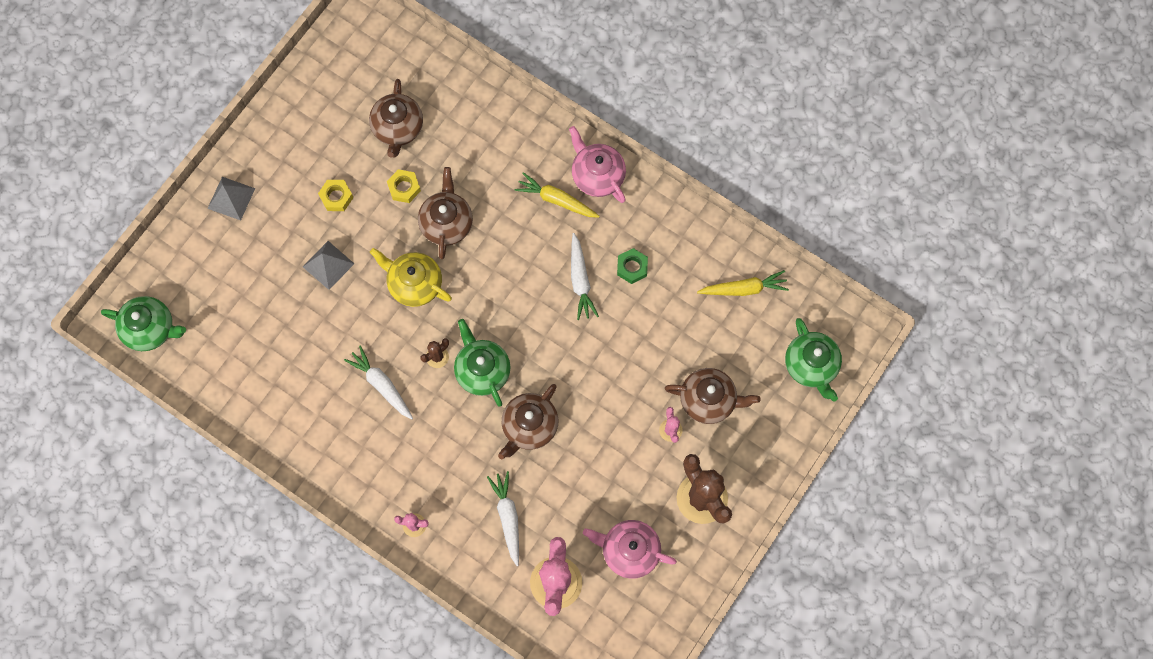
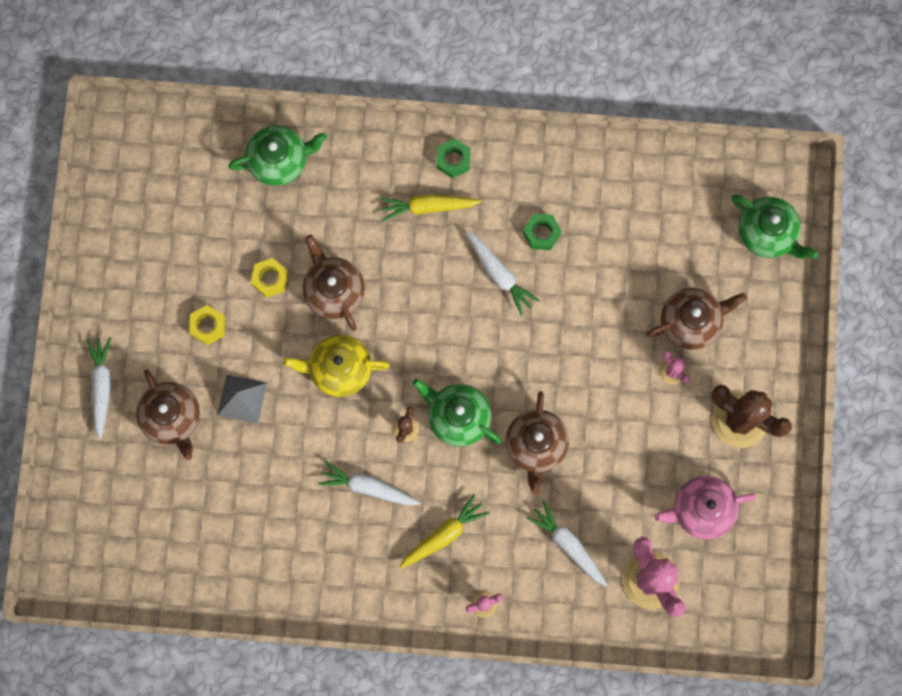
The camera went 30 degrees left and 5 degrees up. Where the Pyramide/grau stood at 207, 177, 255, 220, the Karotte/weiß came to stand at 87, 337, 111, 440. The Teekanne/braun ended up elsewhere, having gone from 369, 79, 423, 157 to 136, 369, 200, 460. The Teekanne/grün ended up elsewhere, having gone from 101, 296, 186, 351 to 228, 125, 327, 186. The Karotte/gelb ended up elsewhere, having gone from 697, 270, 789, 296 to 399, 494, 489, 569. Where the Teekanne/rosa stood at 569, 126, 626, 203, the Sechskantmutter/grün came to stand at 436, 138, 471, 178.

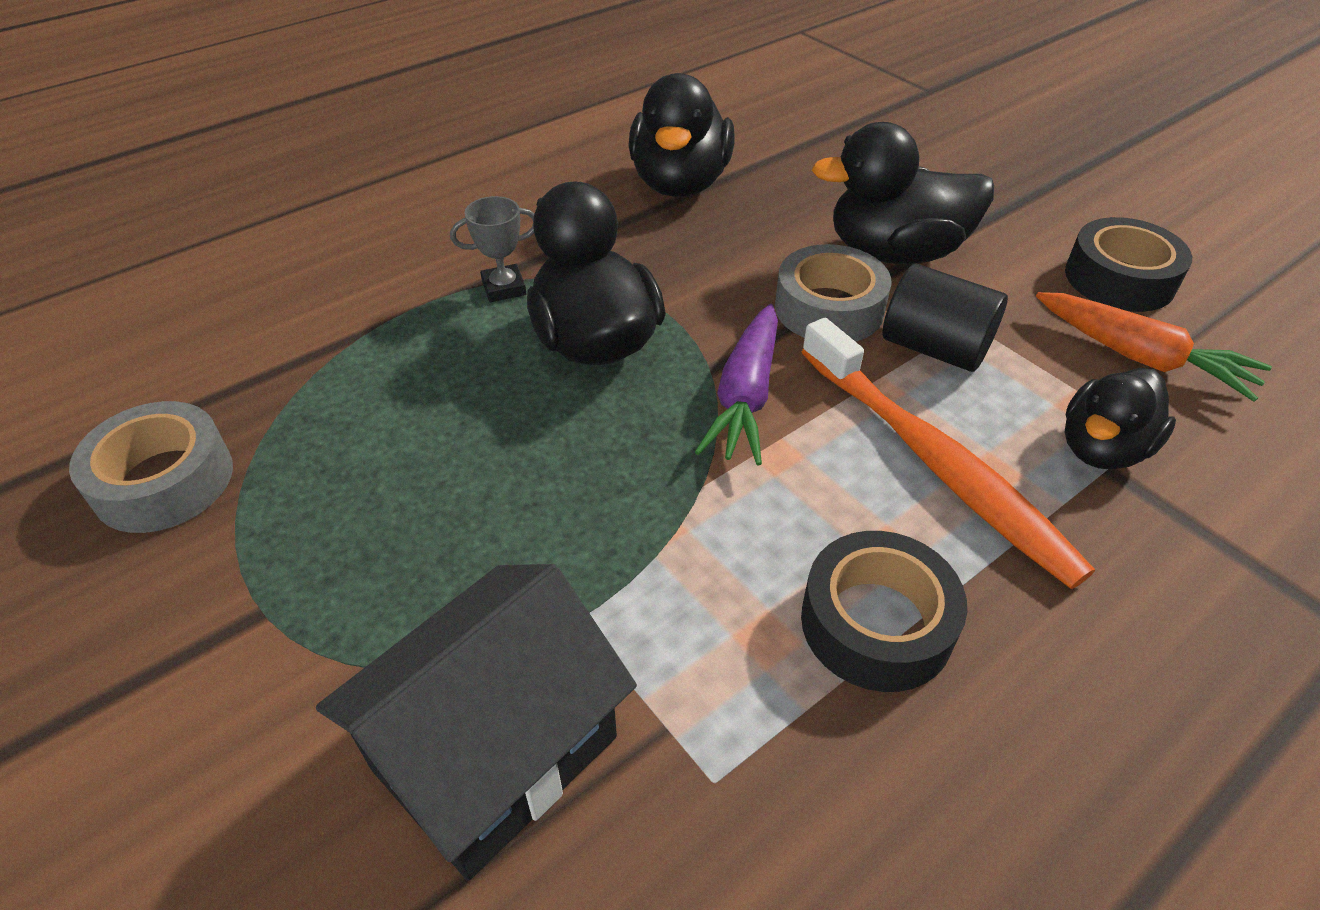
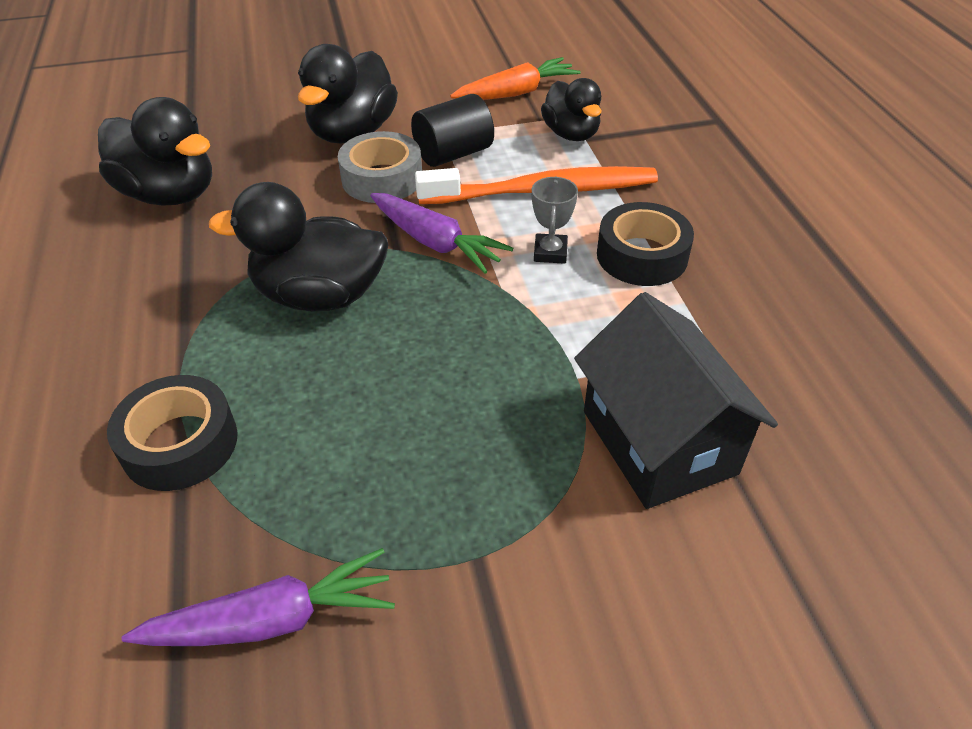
The camera went 65 degrees left and 0 degrees up. The Klebeband/schwarz ended up elsewhere, having gone from 1065, 217, 1192, 312 to 107, 375, 238, 491. Where the Klebeband/grau stood at 69, 401, 233, 533, the Karotte/lila came to stand at 122, 548, 395, 646. The Pokal/grau ended up elsewhere, having gone from 450, 196, 535, 302 to 532, 177, 578, 264.

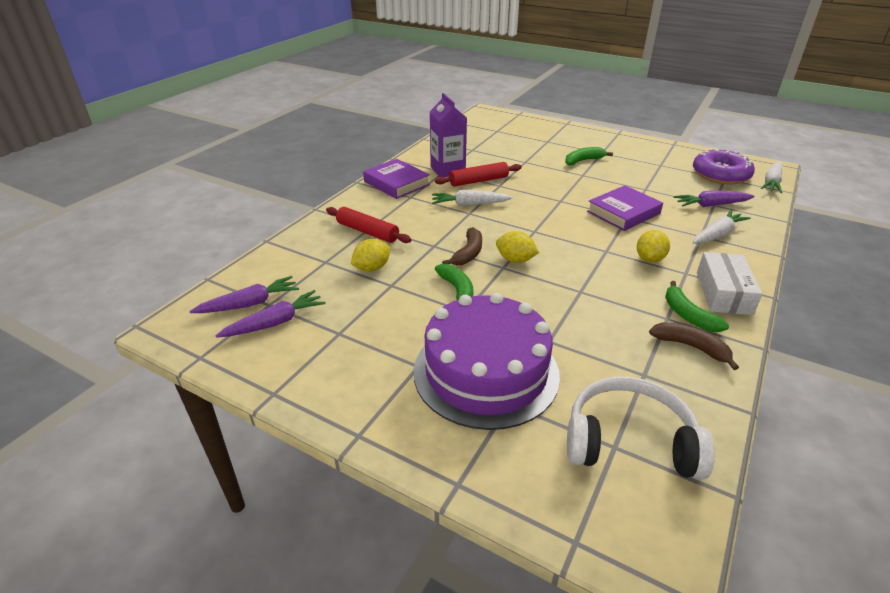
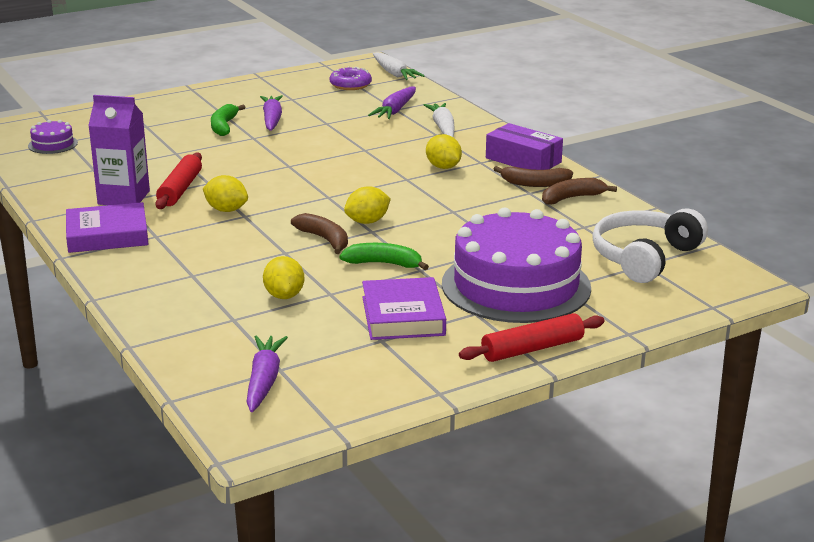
The camera went 60 degrees left and 10 degrees down. The second view gained the Kuchen/lila at 28, 120, 78, 154. Where the Karotte/weiß stood at 432, 190, 513, 206, the Zitrone/gelb came to stand at 203, 175, 248, 212. The Karotte/lila ended up elsewhere, having gone from 215, 290, 326, 338 to 260, 95, 283, 131. The size of the Donut/lila at 693, 149, 755, 185 changed by a factor of 0.63. The Buch/lila ended up elsewhere, having gone from 587, 185, 663, 231 to 362, 277, 446, 340. The Nudelholz/rot ended up elsewhere, having gone from 326, 207, 411, 243 to 459, 313, 605, 362. What was the Schachtel/weiß at 697, 252, 762, 315 turned into the Schachtel/lila at 486, 123, 563, 170. What was the Banane/grün at 665, 281, 729, 332 turned into the Banane/braun at 494, 166, 573, 187.

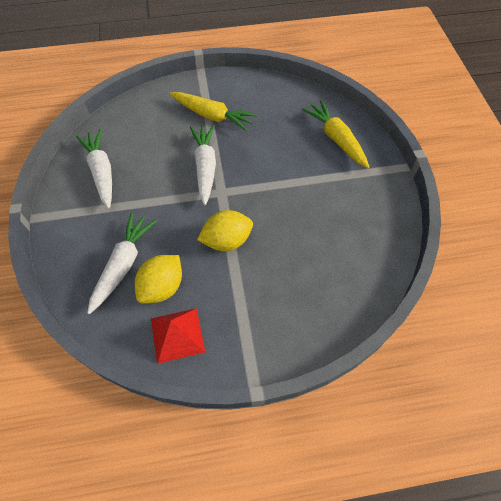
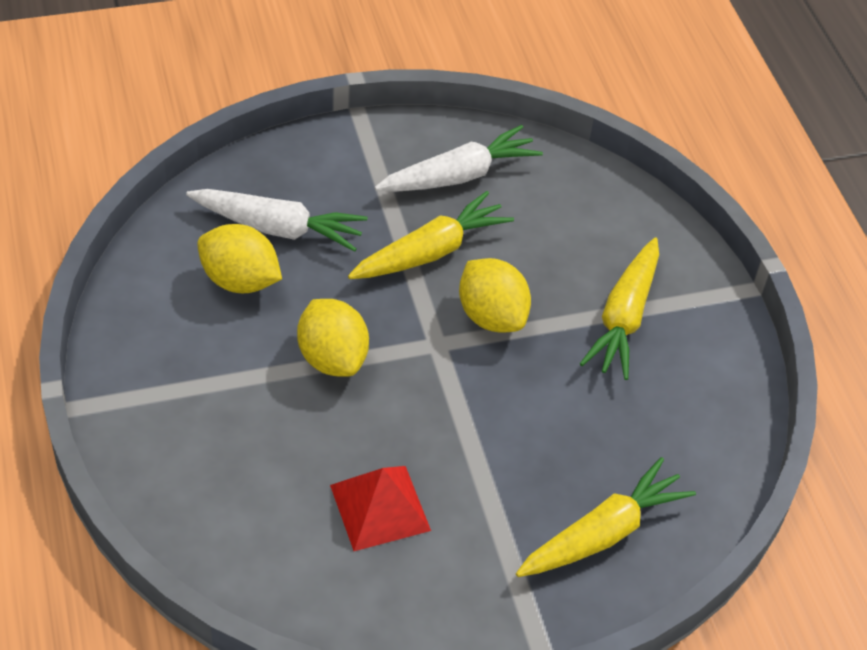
The camera went 80 degrees right and 10 degrees down. The Pyramide/rot ended up elsewhere, having gone from 151, 308, 205, 364 to 330, 466, 431, 551. The second view gained the Karotte/gelb at 348, 191, 514, 279. Where the Karotte/weiß stood at 190, 125, 216, 205, the Zitrone/gelb came to stand at 459, 258, 531, 333.

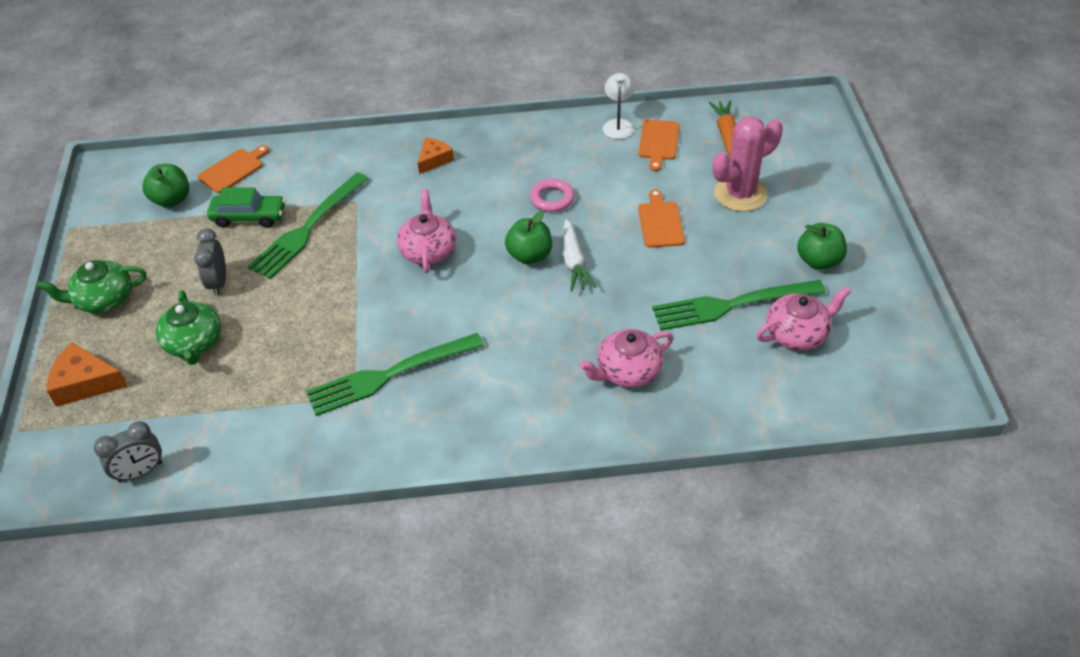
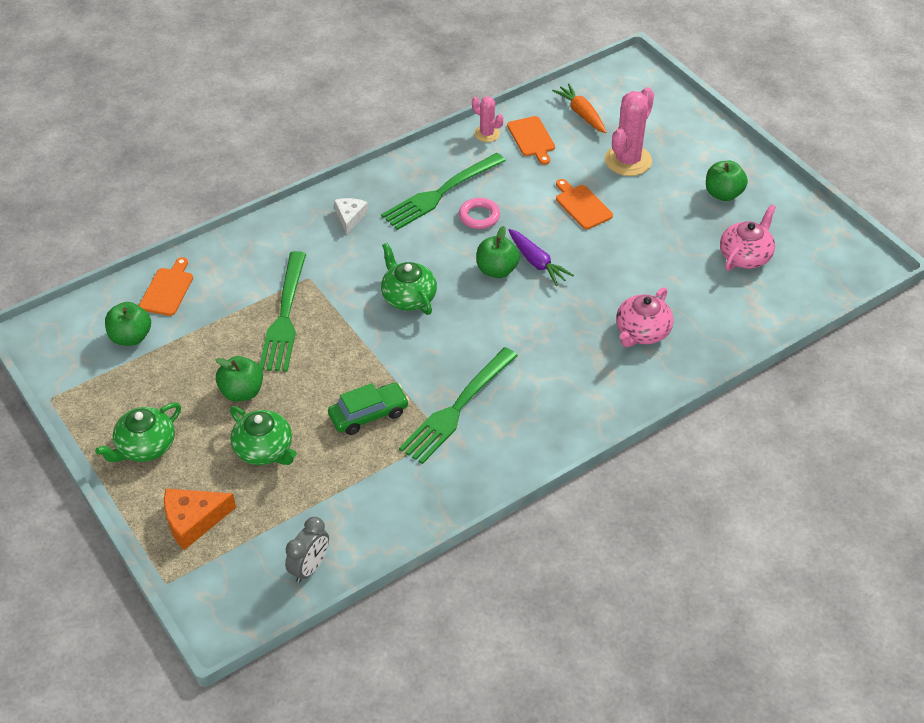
The camera went 30 degrees left and 0 degrees up. Where the Wecker/grau stood at 194, 228, 226, 296, the Apfel/grün came to stand at 216, 356, 263, 402. The Auto/grün ended up elsewhere, having gone from 207, 187, 285, 228 to 328, 383, 409, 435. What was the Käse/orange at 418, 138, 454, 174 turned into the Käse/weiß at 334, 198, 368, 234. The Gabel/grün ended up elsewhere, having gone from 652, 280, 826, 331 to 381, 153, 506, 230. What was the Teekanne/rosa at 397, 189, 456, 273 turned into the Teekanne/grün at 381, 243, 437, 315. Where the Lampe/weiß stood at 603, 73, 634, 139, the Kaktus/rosa came to stand at 472, 96, 503, 142. What was the Karotte/weiß at 562, 219, 596, 291 turned into the Karotte/lila at 508, 229, 574, 286.

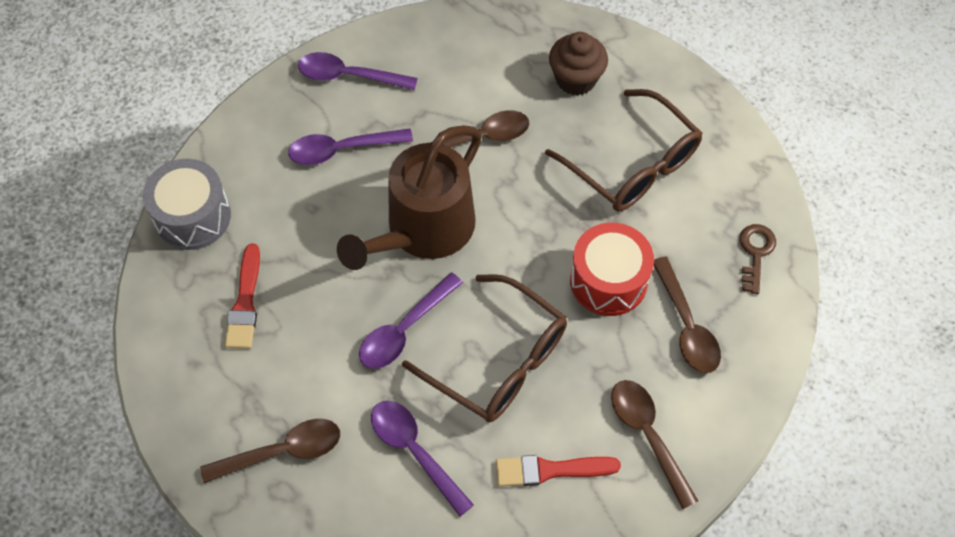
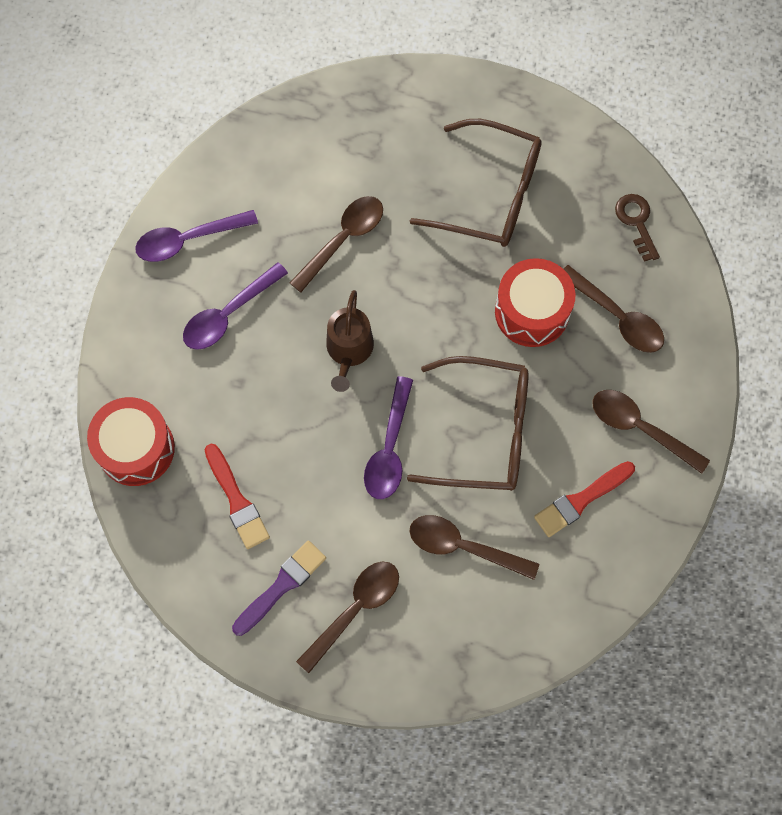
The camera went 30 degrees left and 10 degrees up. What was the Trommel/grau at 143, 159, 231, 250 turned into the Trommel/rot at 87, 397, 175, 486. The second view gained the Pinsel/lila at 232, 541, 326, 636. The size of the Gießkanne/braun at 337, 125, 482, 270 changed by a factor of 0.55. What was the Löffel/lila at 371, 401, 474, 516 turned into the Löffel/braun at 409, 515, 539, 580. The second view lost the Muffin/braun at 549, 32, 608, 96.

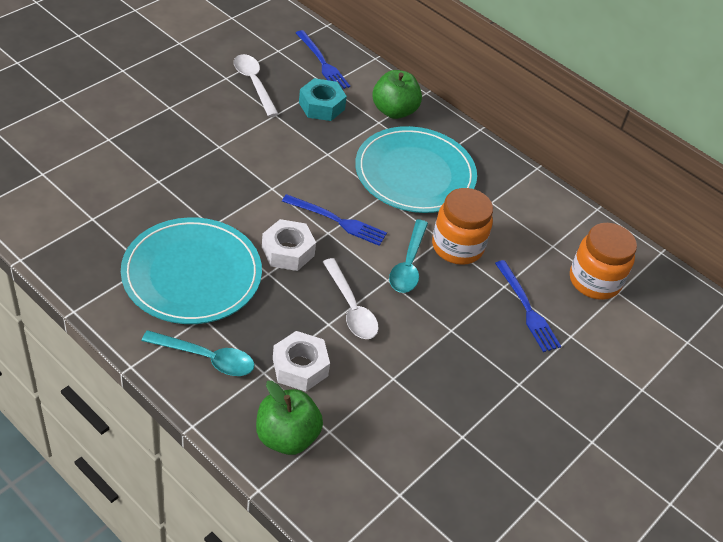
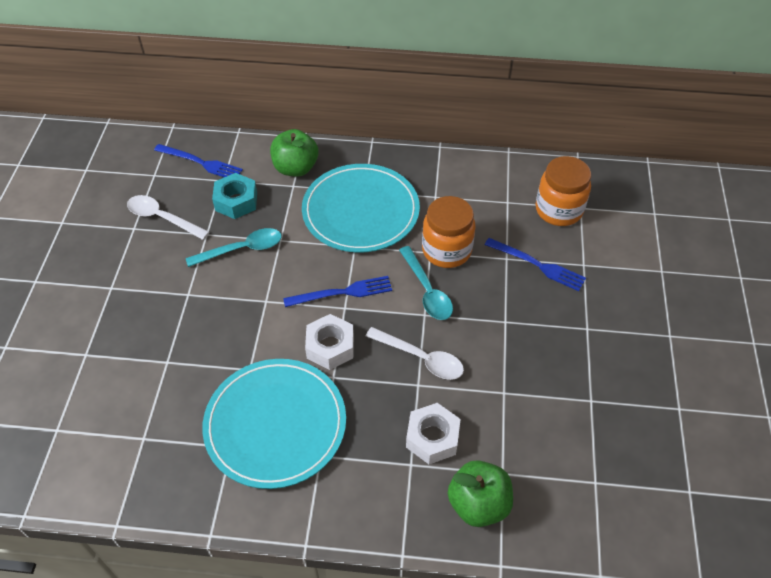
The camera went 30 degrees left and 5 degrees up. The Löffel/türkis ended up elsewhere, having gone from 142, 330, 254, 376 to 186, 228, 282, 267.

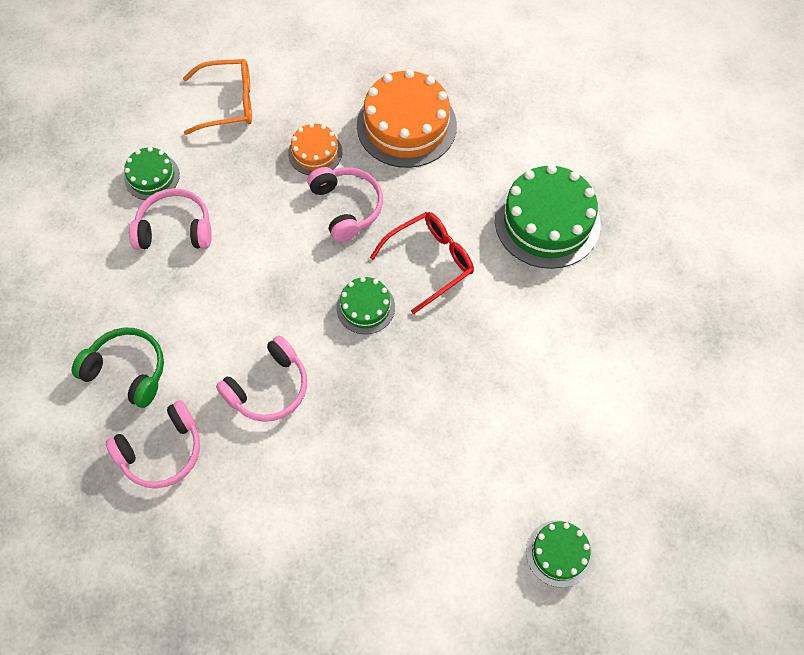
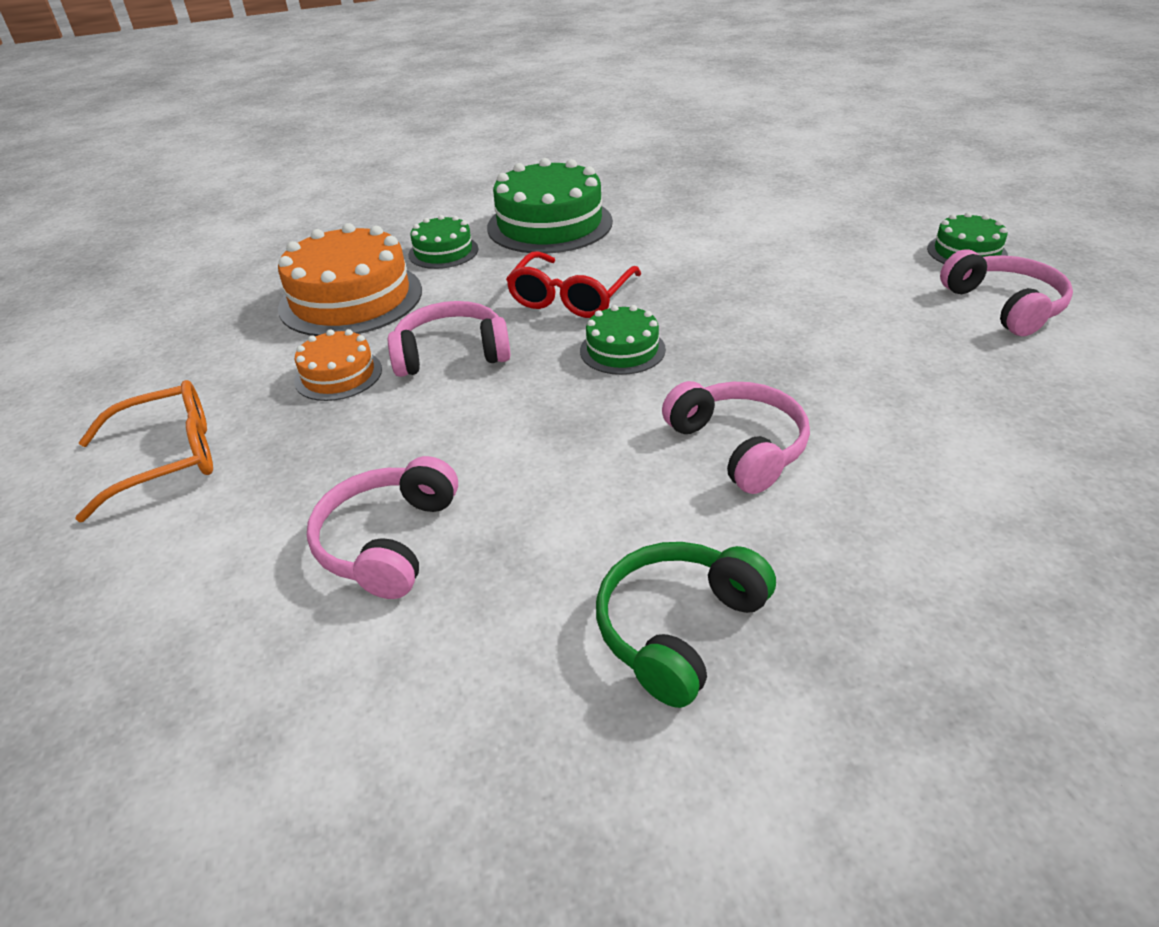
The camera went 75 degrees left and 25 degrees down. The Brille/orange at 183, 59, 252, 135 ended up facing another way, 60 degrees clockwise from before. The Kuchen/grün ended up elsewhere, having gone from 124, 147, 180, 200 to 408, 215, 478, 269. The Brille/rot at 370, 212, 474, 314 ended up facing another way, 135 degrees counterclockwise from before. The Kopfhörer/rosa ended up elsewhere, having gone from 106, 400, 200, 488 to 940, 249, 1073, 336.

